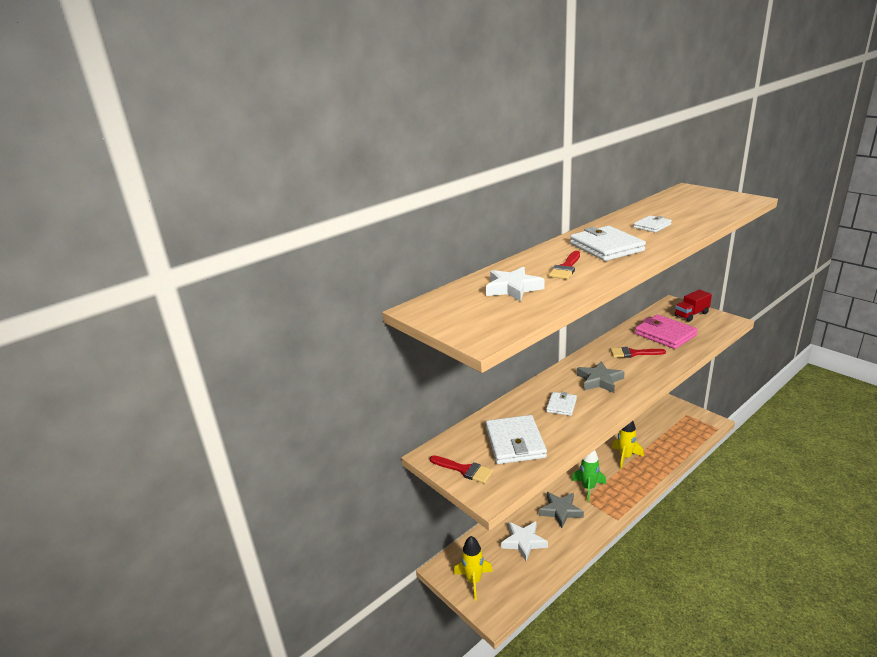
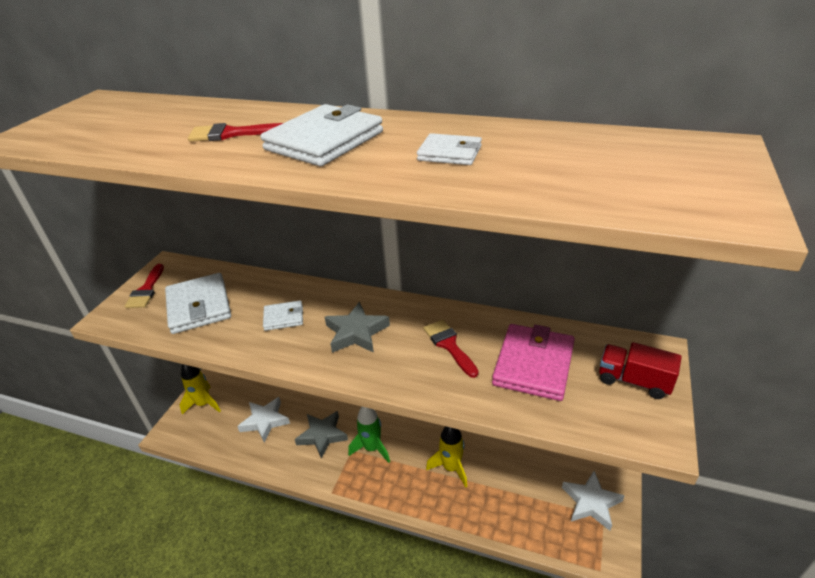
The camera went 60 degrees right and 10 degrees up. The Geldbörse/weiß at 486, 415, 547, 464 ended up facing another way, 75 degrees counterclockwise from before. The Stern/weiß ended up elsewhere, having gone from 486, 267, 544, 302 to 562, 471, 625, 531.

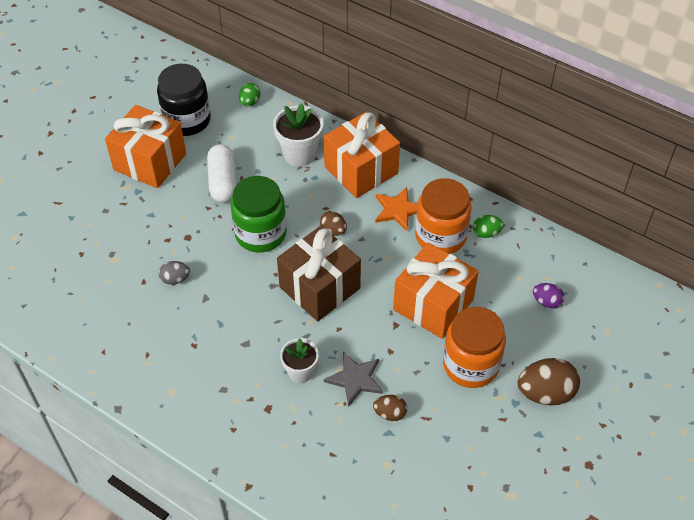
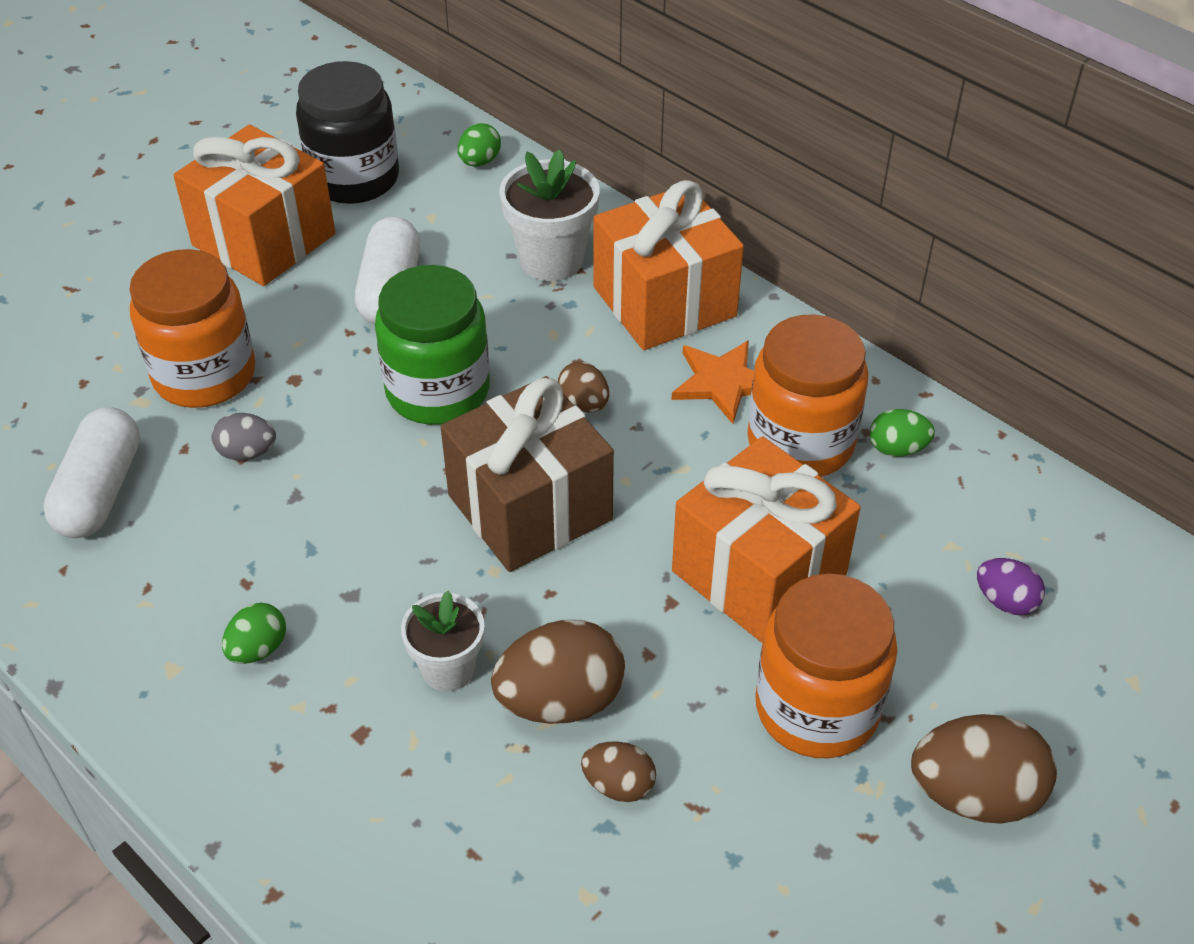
The camera went 10 degrees right and 5 degrees down. The second view gained the Kapsel/weiß at 43, 407, 140, 538. The second view gained the Einmachglas/orange at 129, 249, 255, 408. The second view gained the Ei/grün at 222, 603, 286, 664. Where the Stern/grau stood at 324, 352, 383, 407, the Ei/braun came to stand at 491, 619, 625, 724.

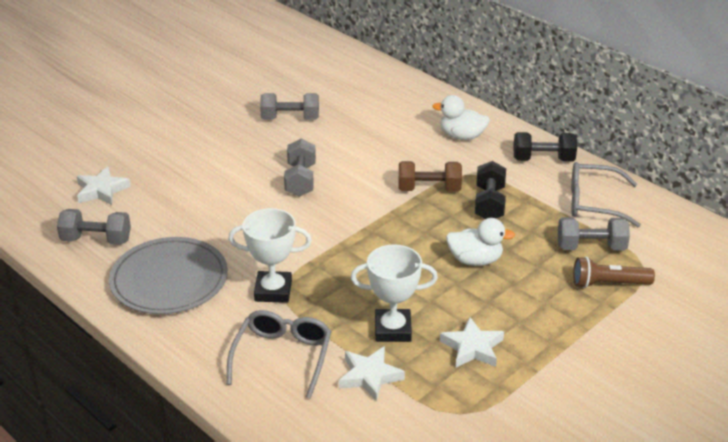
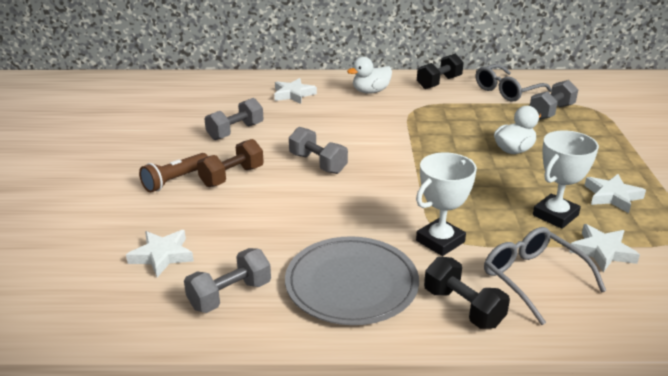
The camera went 45 degrees left and 5 degrees down. The Taschenlampe/braun ended up elsewhere, having gone from 573, 257, 655, 288 to 139, 153, 208, 192. The Hantel/braun ended up elsewhere, having gone from 399, 161, 462, 192 to 197, 139, 264, 187. The second view gained the Stern/weiß at 274, 78, 317, 104. The Hantel/schwarz ended up elsewhere, having gone from 475, 161, 506, 219 to 424, 256, 510, 329.

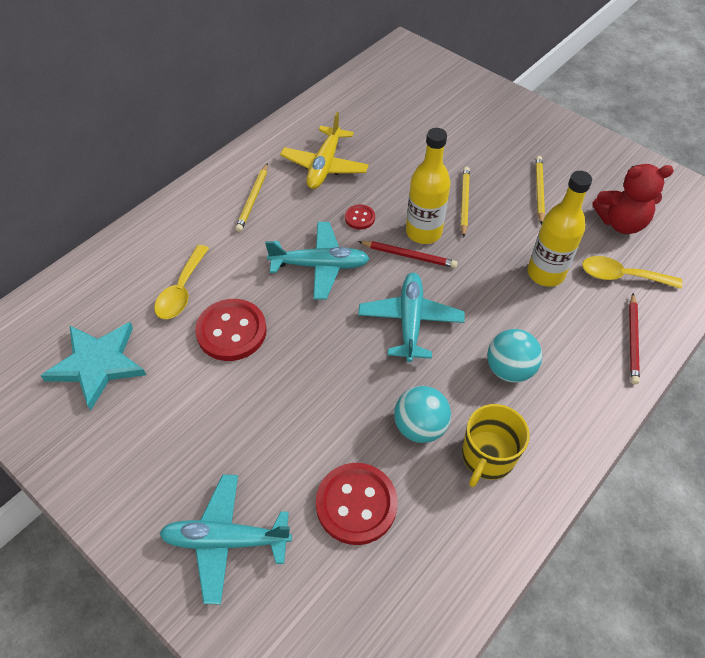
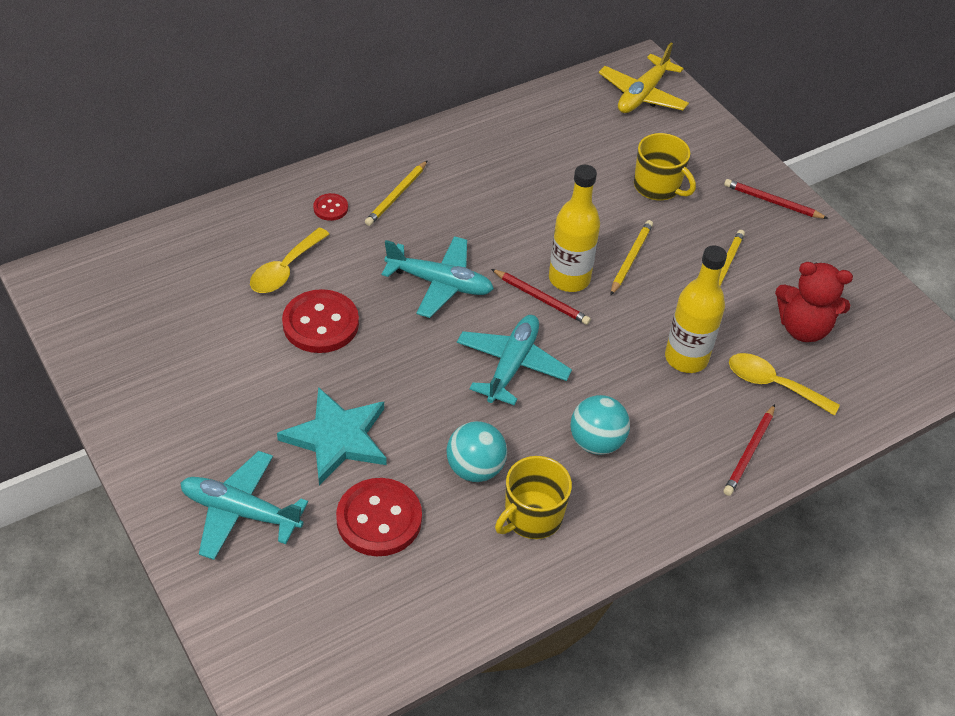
The camera went 15 degrees right and 5 degrees down. The Stern/türkis ended up elsewhere, having gone from 41, 322, 146, 410 to 277, 387, 387, 486. The Knopf/rot ended up elsewhere, having gone from 345, 205, 375, 230 to 313, 193, 348, 221. The Flugzeug/gelb ended up elsewhere, having gone from 280, 112, 369, 189 to 599, 43, 689, 113. The second view gained the Tasse/gelb at 634, 133, 696, 200. The second view gained the Bleistift/rot at 724, 179, 829, 219.

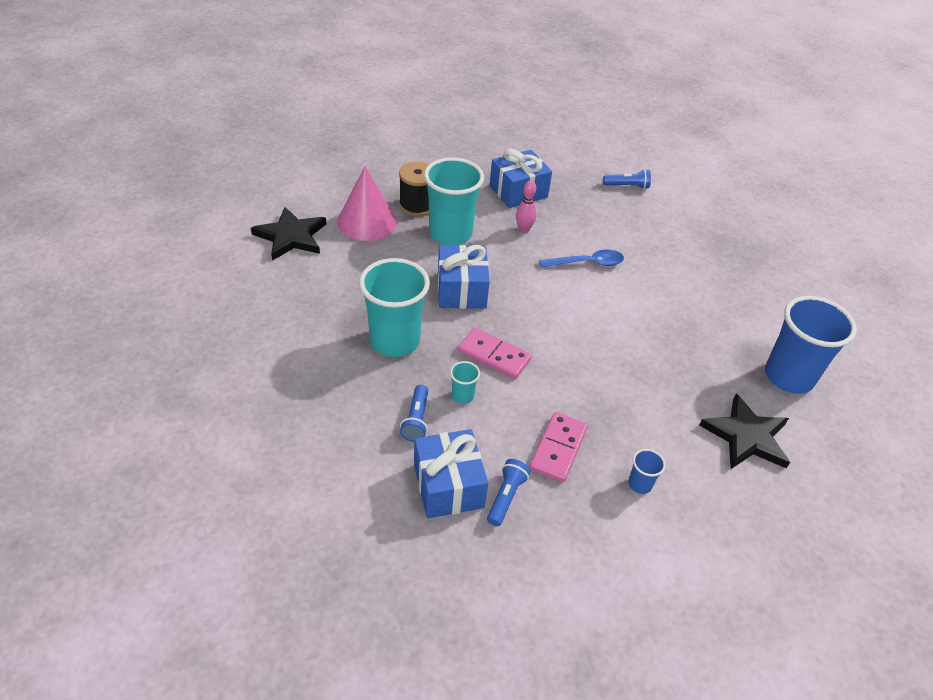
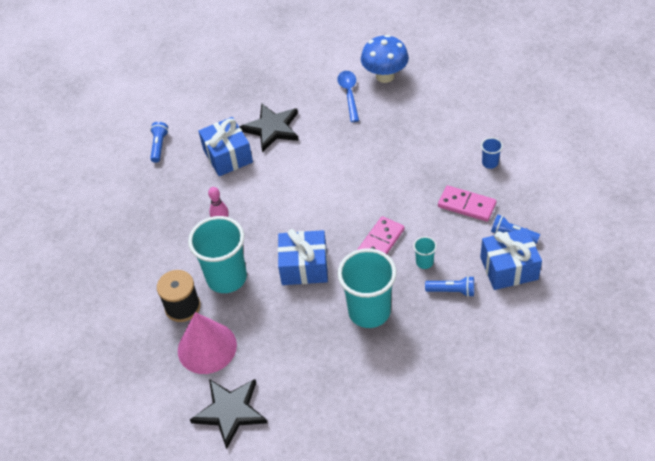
The camera went 80 degrees left and 5 degrees up. The Geschenk/blau ended up elsewhere, having gone from 489, 149, 552, 208 to 198, 117, 253, 176. The Stern/schwarz ended up elsewhere, having gone from 699, 394, 790, 469 to 240, 103, 299, 152. The Löffel/blau ended up elsewhere, having gone from 539, 249, 624, 268 to 338, 71, 359, 122. Where the Becher/blau stood at 765, 296, 857, 394, the Pilz/blau came to stand at 361, 35, 409, 83.

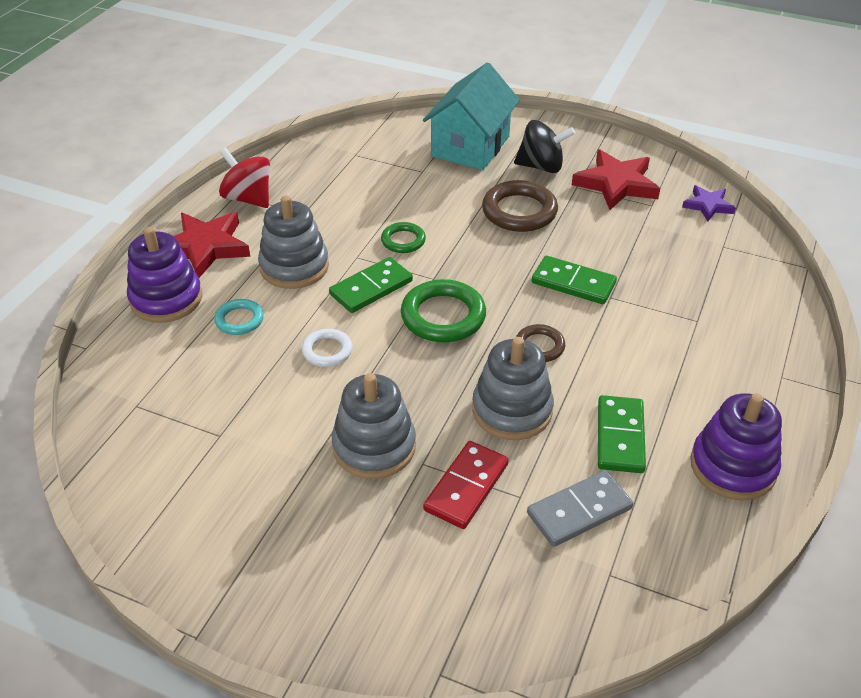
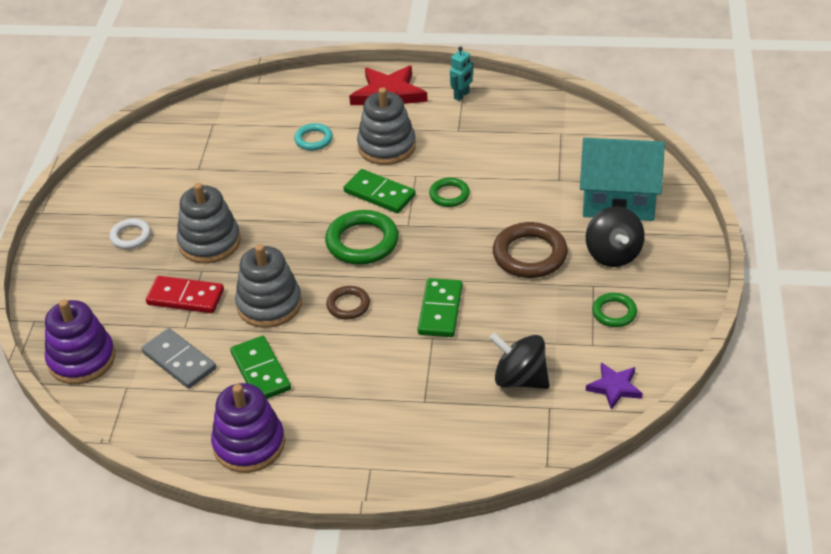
The camera went 75 degrees right and 0 degrees up. The Stapelspielzeug/lila ended up elsewhere, having gone from 127, 227, 202, 323 to 45, 299, 115, 384. The Ring/weiß ended up elsewhere, having gone from 302, 329, 352, 367 to 110, 218, 151, 249. The Dominostein/grün at 598, 395, 646, 473 ended up facing another way, 75 degrees clockwise from before. Where the Kreisel/rot stood at 219, 147, 270, 208, the Roboter/türkis came to stand at 450, 46, 473, 101. The second view gained the Kreisel/schwarz at 489, 332, 550, 389. Where the Stern/rot stood at 572, 150, 660, 210, the Ring/grün came to stand at 592, 293, 637, 327.

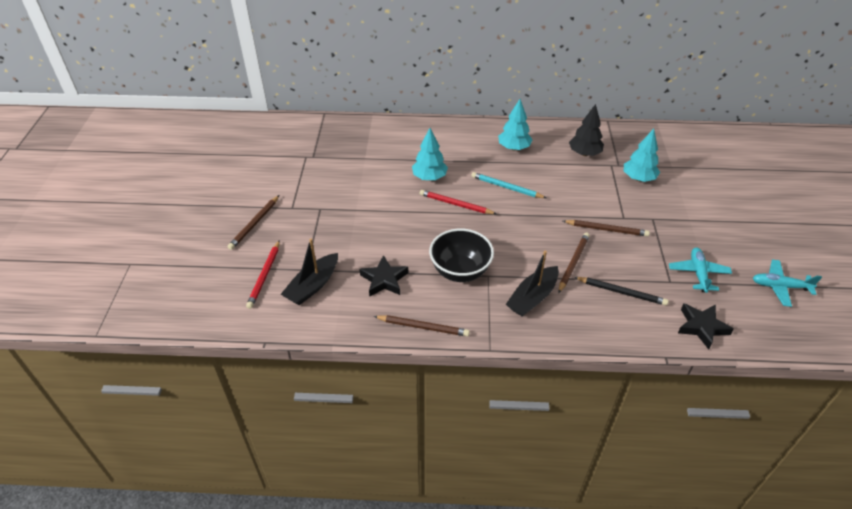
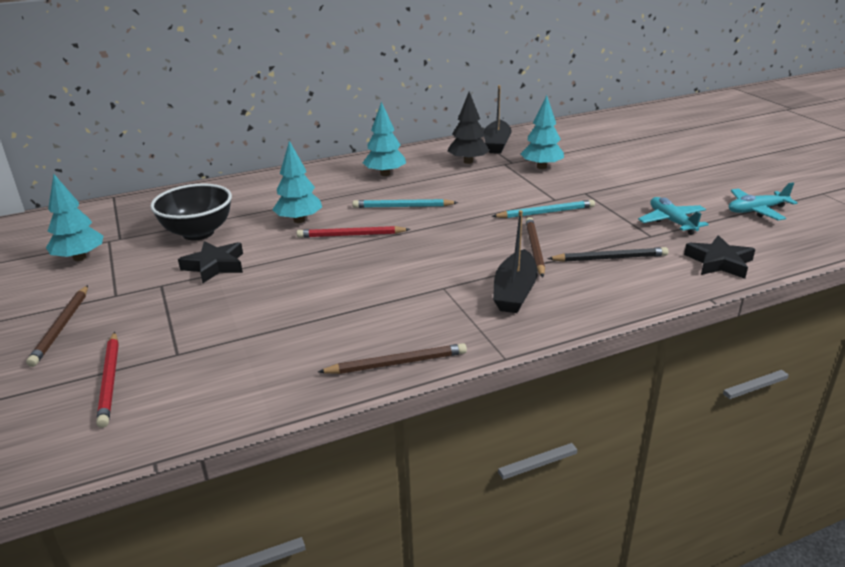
The camera went 25 degrees left and 15 degrees down. The second view gained the Baum/türkis at 46, 174, 103, 261. The Schüssel/schwarz ended up elsewhere, having gone from 429, 229, 494, 282 to 150, 183, 232, 240. The Stern/schwarz ended up elsewhere, having gone from 359, 255, 408, 297 to 178, 241, 243, 283. The Boot/schwarz ended up elsewhere, having gone from 280, 238, 338, 305 to 484, 85, 512, 154. What was the Bleistift/braun at 563, 220, 650, 237 turned into the Bleistift/türkis at 492, 200, 595, 218.

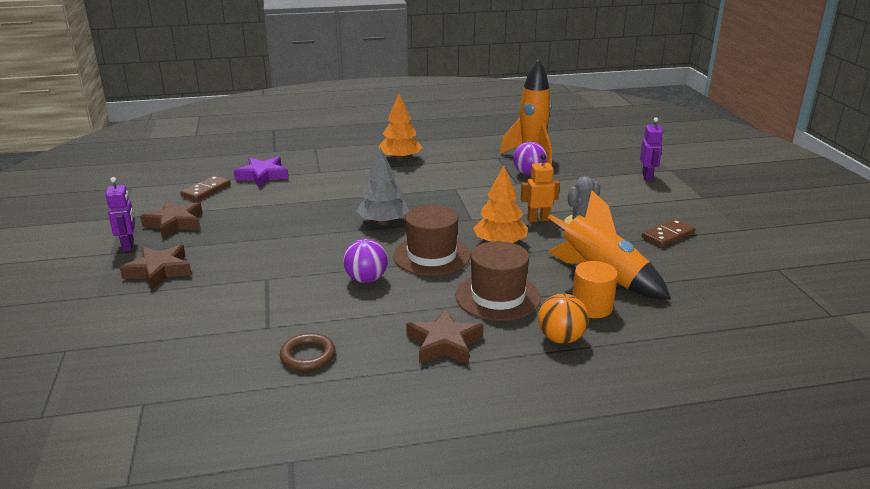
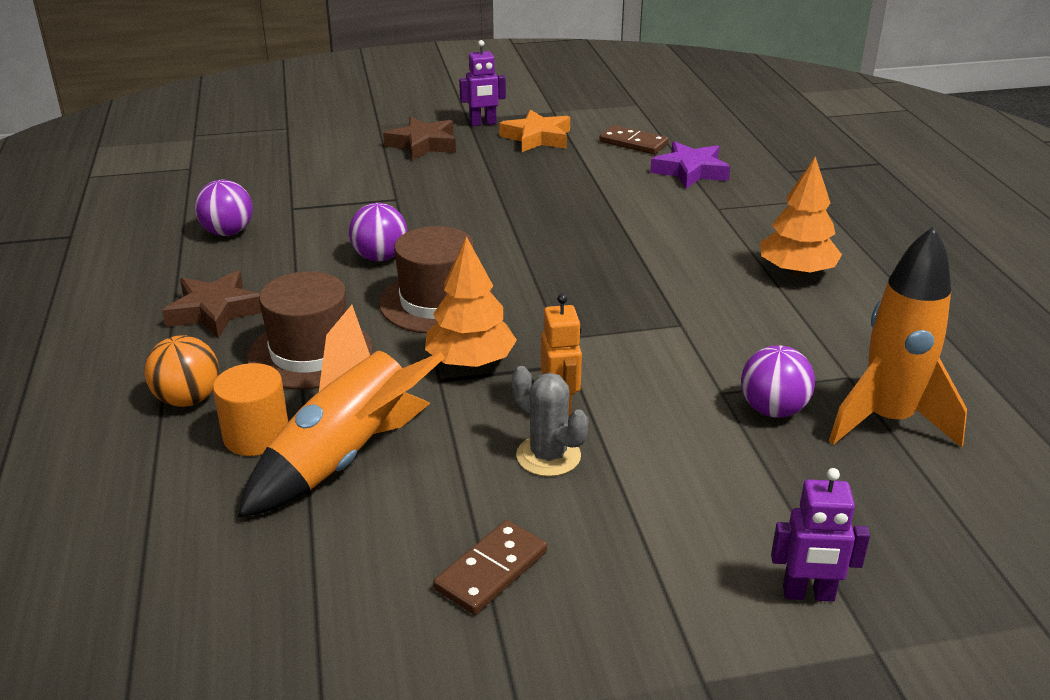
The camera went 90 degrees right and 5 degrees up. Where the Ring/braun stood at 280, 333, 336, 371, the Ball/lila came to stand at 195, 180, 253, 236. The Dominostein/braun at 642, 219, 696, 247 ended up facing another way, 75 degrees clockwise from before. What was the Stern/braun at 140, 201, 202, 239 turned into the Stern/orange at 499, 110, 570, 152. The second view lost the Baum/grau at 356, 147, 409, 225.

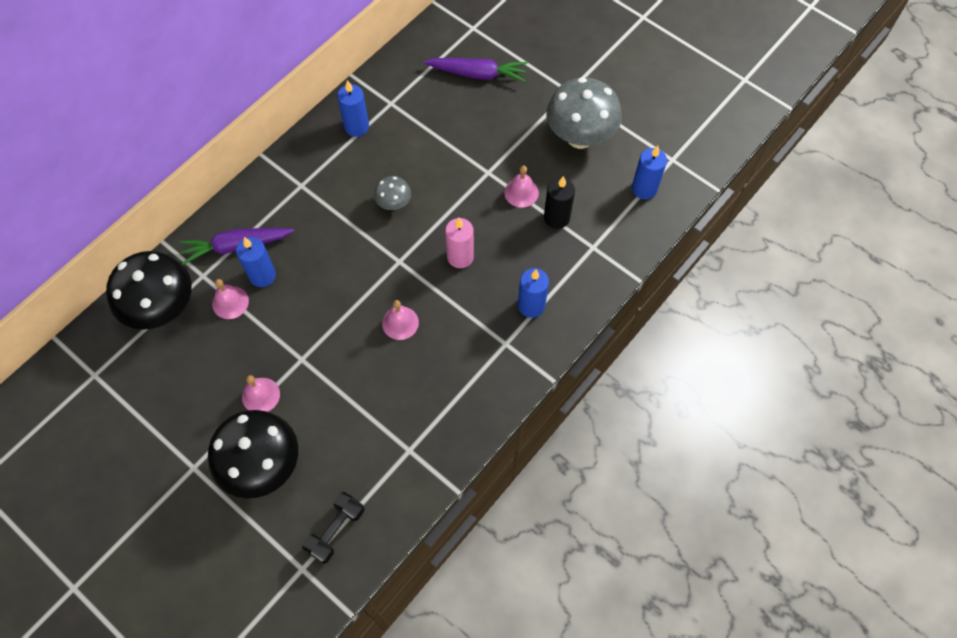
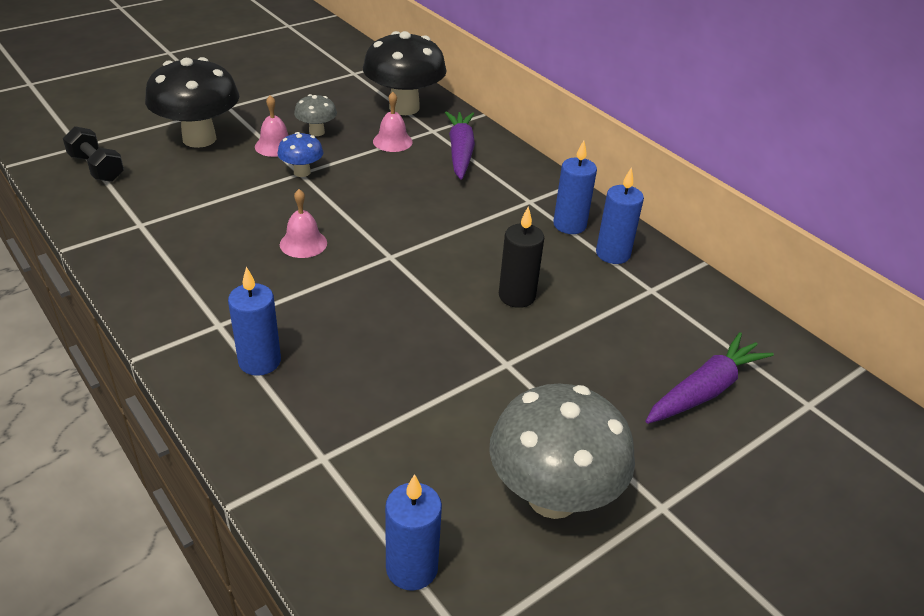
The camera went 100 degrees right and 25 degrees down. The second view gained the Pilz/blau at 278, 132, 323, 177. The Pilz/grau ended up elsewhere, having gone from 374, 176, 411, 210 to 294, 94, 337, 136. The Kerze/schwarz ended up elsewhere, having gone from 544, 176, 575, 229 to 499, 207, 544, 308. The Kerze/blau ended up elsewhere, having gone from 236, 237, 276, 287 to 553, 140, 597, 234. The Karotte/lila at 424, 58, 528, 82 ended up facing another way, 150 degrees counterclockwise from before. The second view lost the Kerze/rosa at 445, 218, 474, 268. The second view lost the Glocke/rosa at 504, 166, 539, 208.

